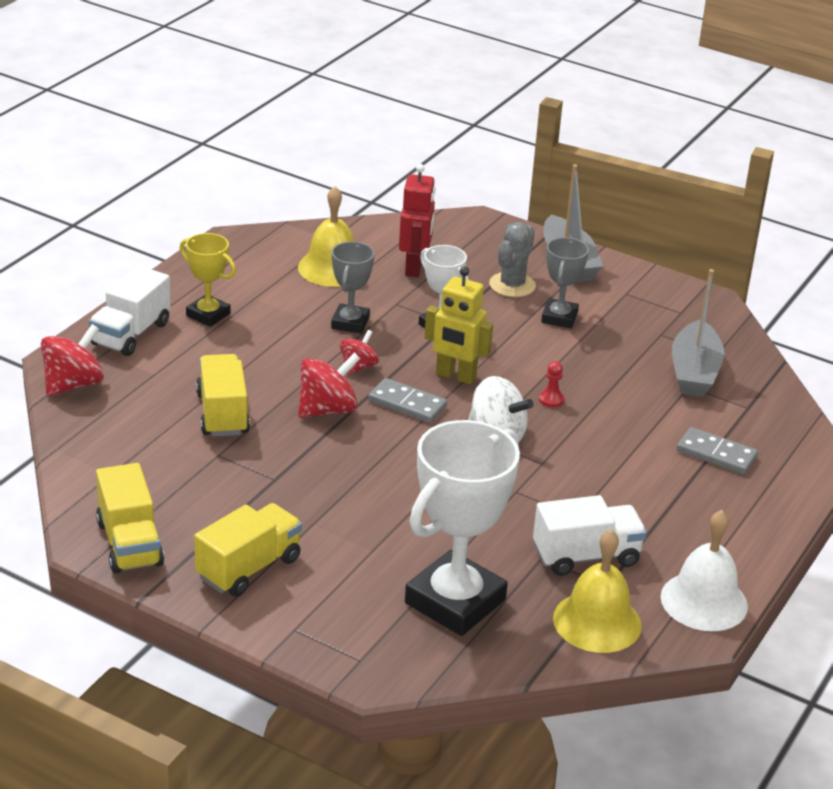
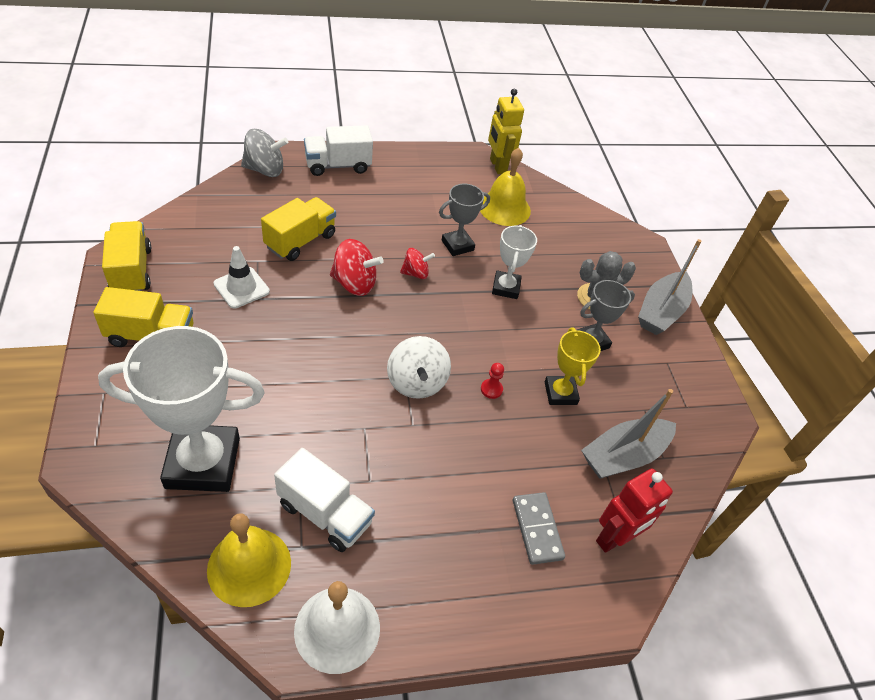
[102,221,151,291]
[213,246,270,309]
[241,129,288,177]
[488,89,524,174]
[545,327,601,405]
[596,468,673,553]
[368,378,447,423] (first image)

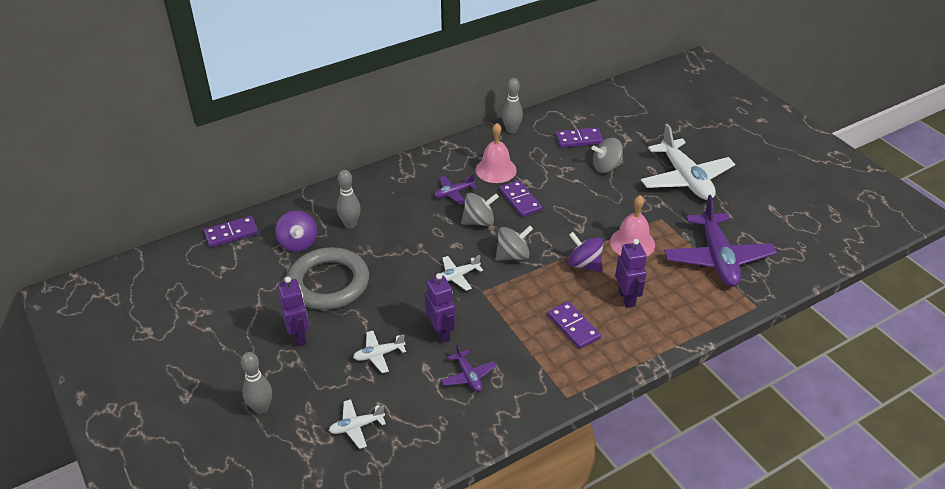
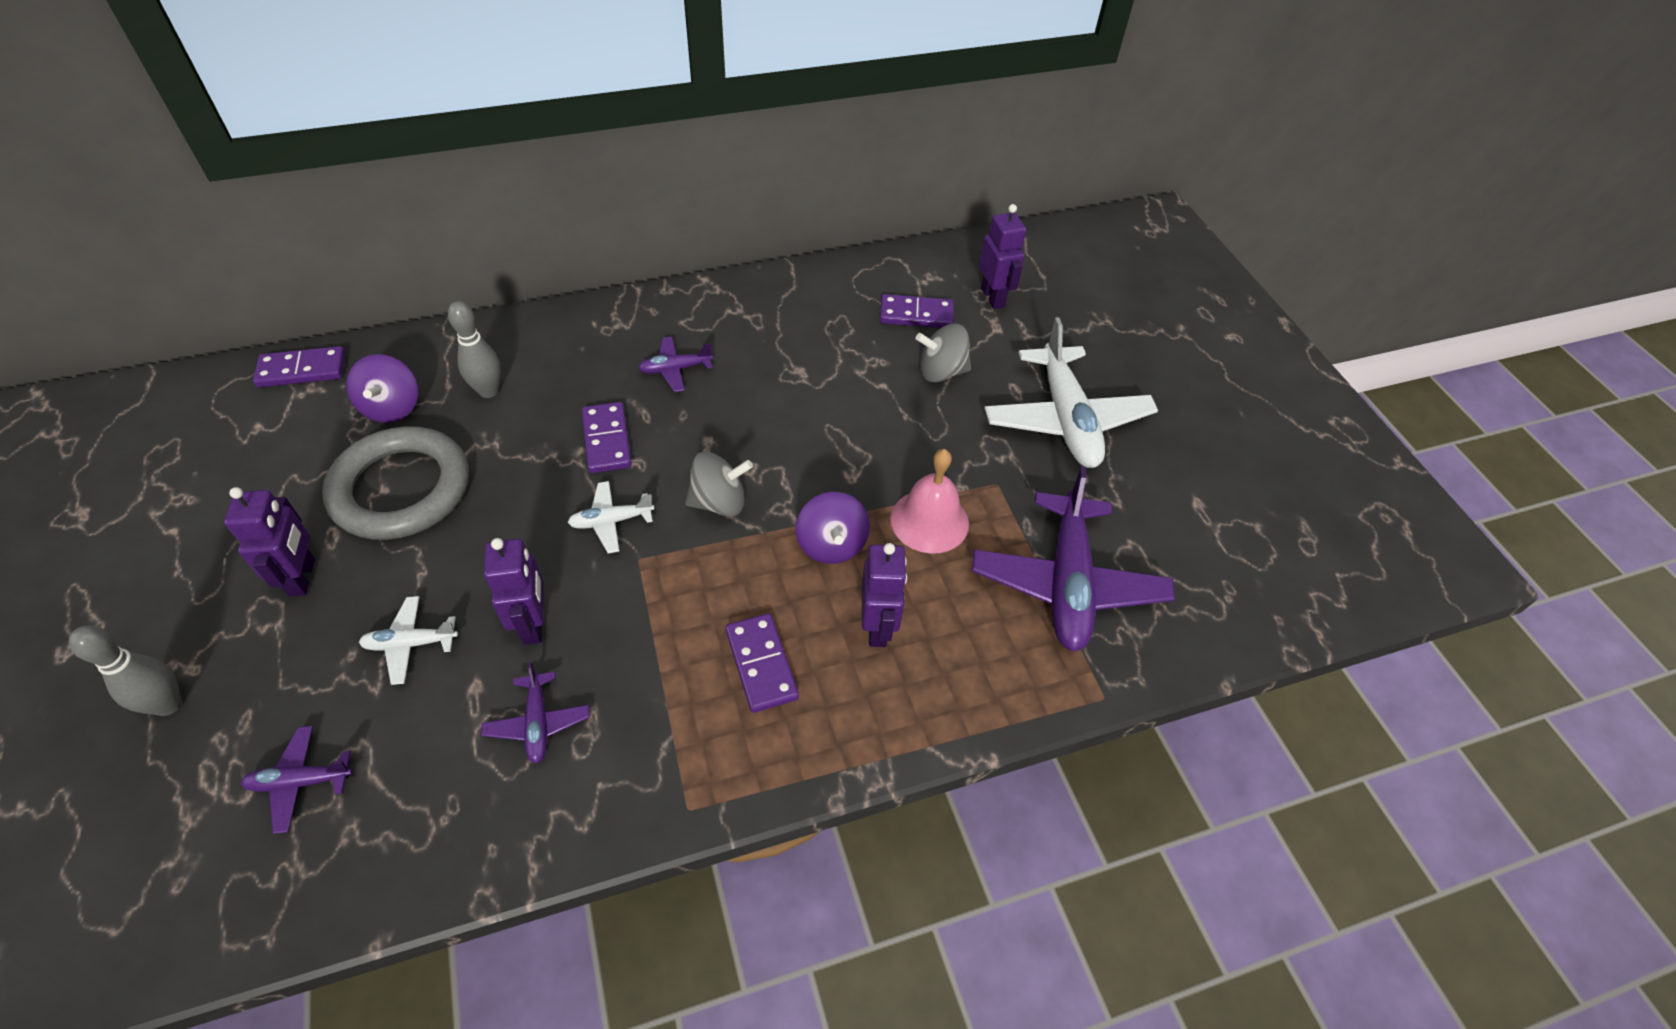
[241,726,353,834]
[582,402,632,473]
[796,492,870,564]
[979,204,1026,309]
[461,193,499,226] (first image)
[475,123,517,183] (first image)
[502,78,523,134] (first image)

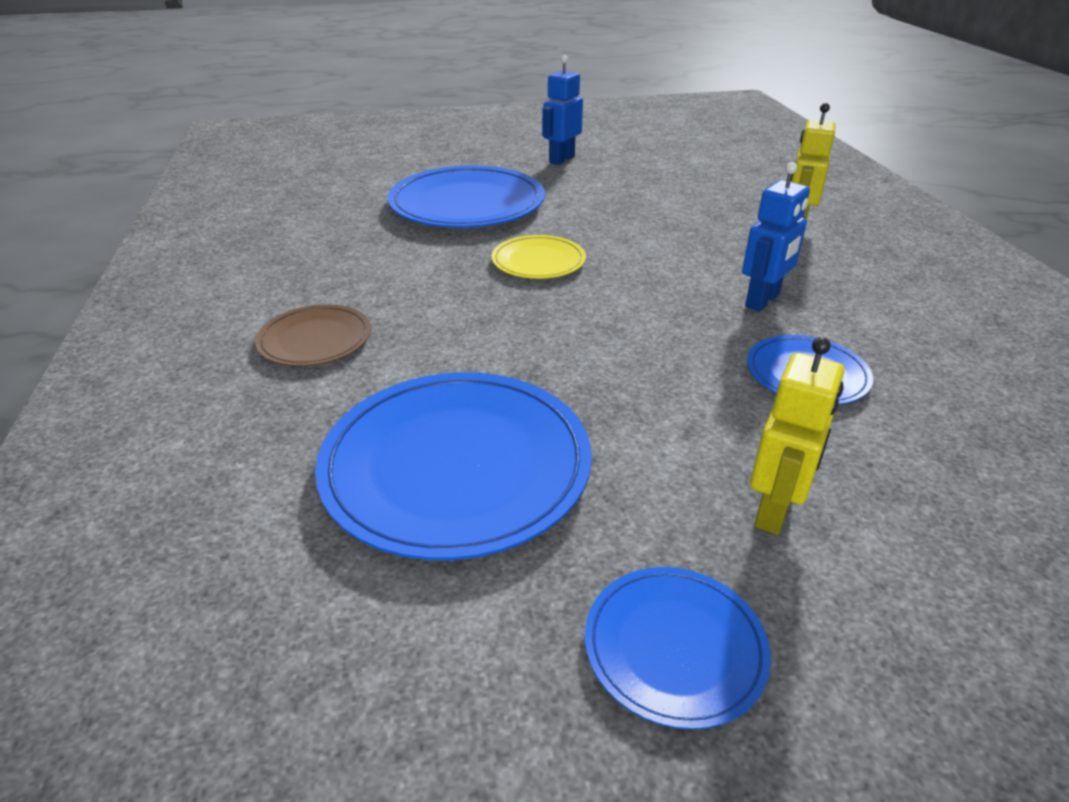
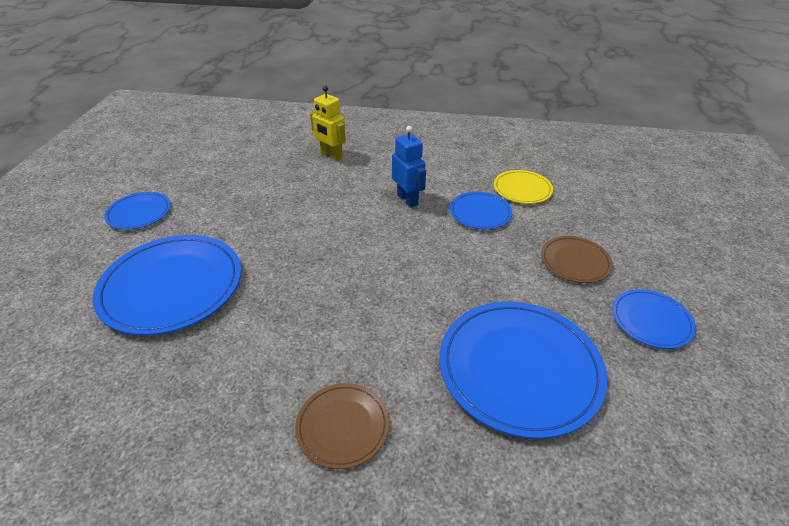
[104,192,171,230]
[494,170,553,204]
[541,236,613,283]

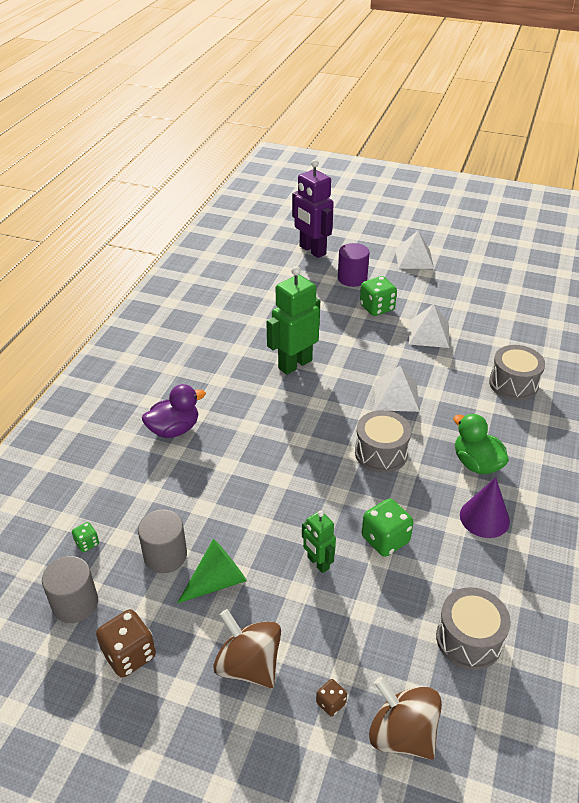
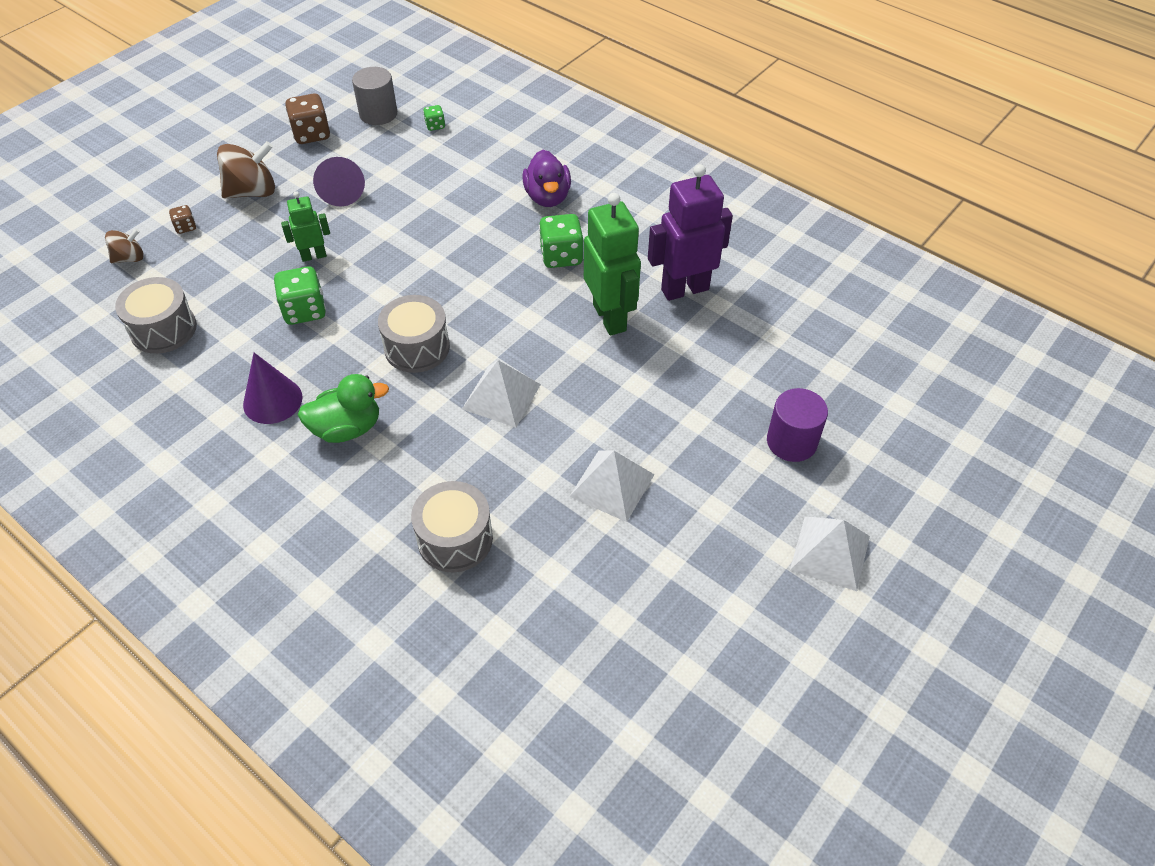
[105,228,144,263]
[313,157,365,207]
[539,214,583,268]
[648,164,733,301]
[138,510,187,573] (first image)

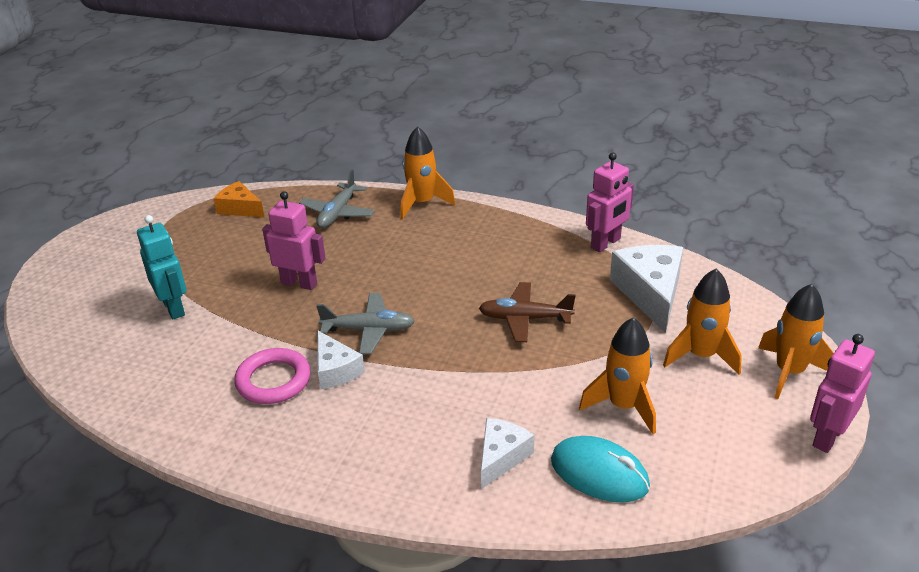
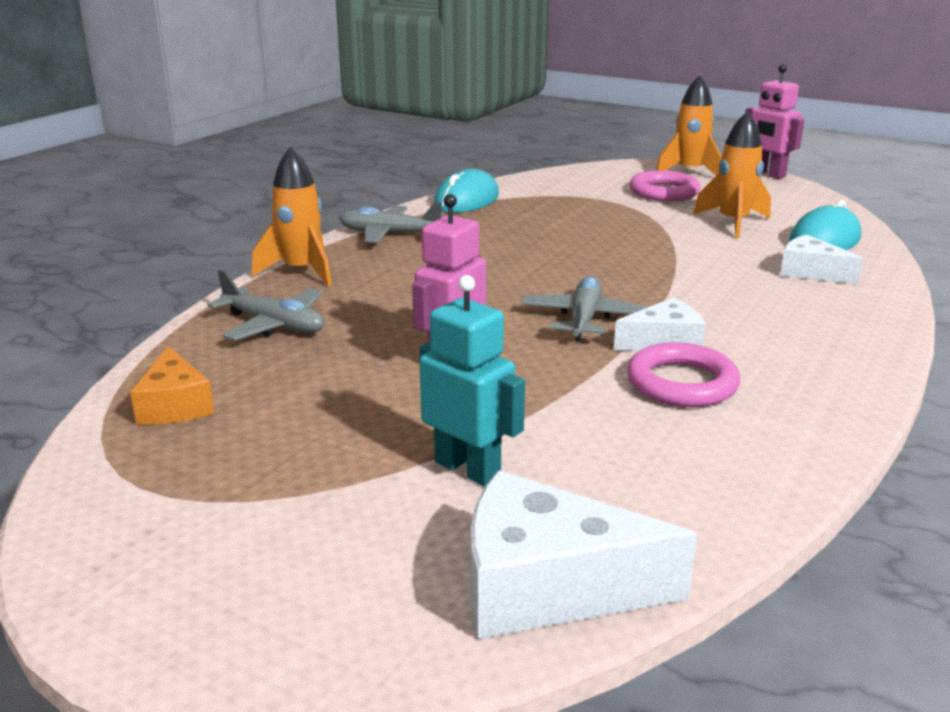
[130,346,214,425]
[339,202,442,243]
[419,275,525,487]
[434,169,499,213]
[471,470,698,639]
[629,170,700,201]
[479,282,575,342] (first image)

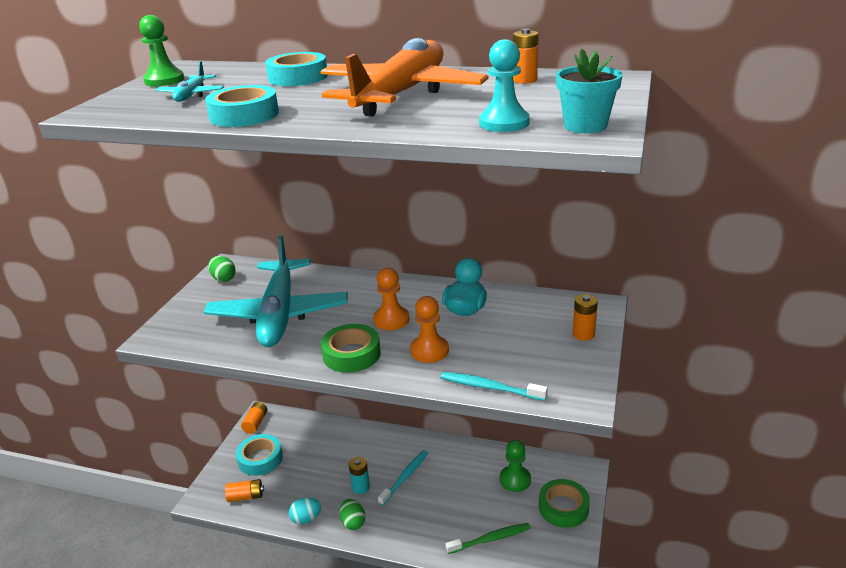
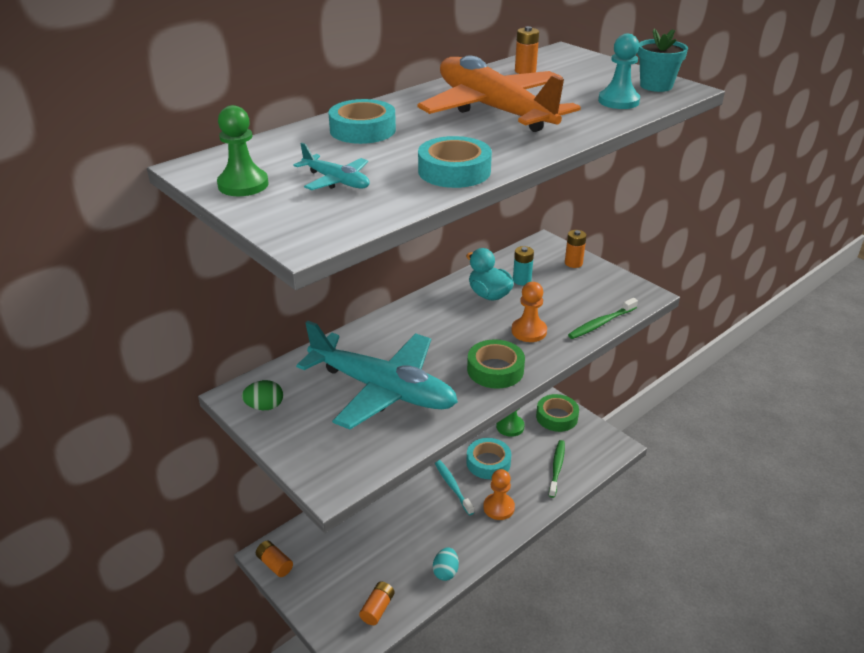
[466,438,511,479]
[483,469,515,520]
[513,246,534,285]
[568,298,638,339]
[339,499,366,530] (first image)

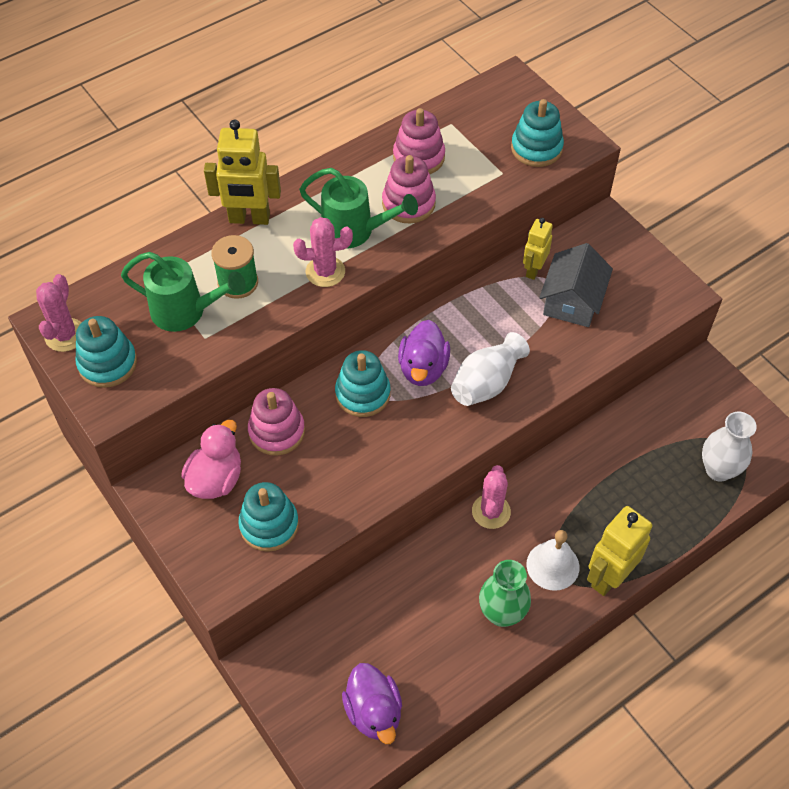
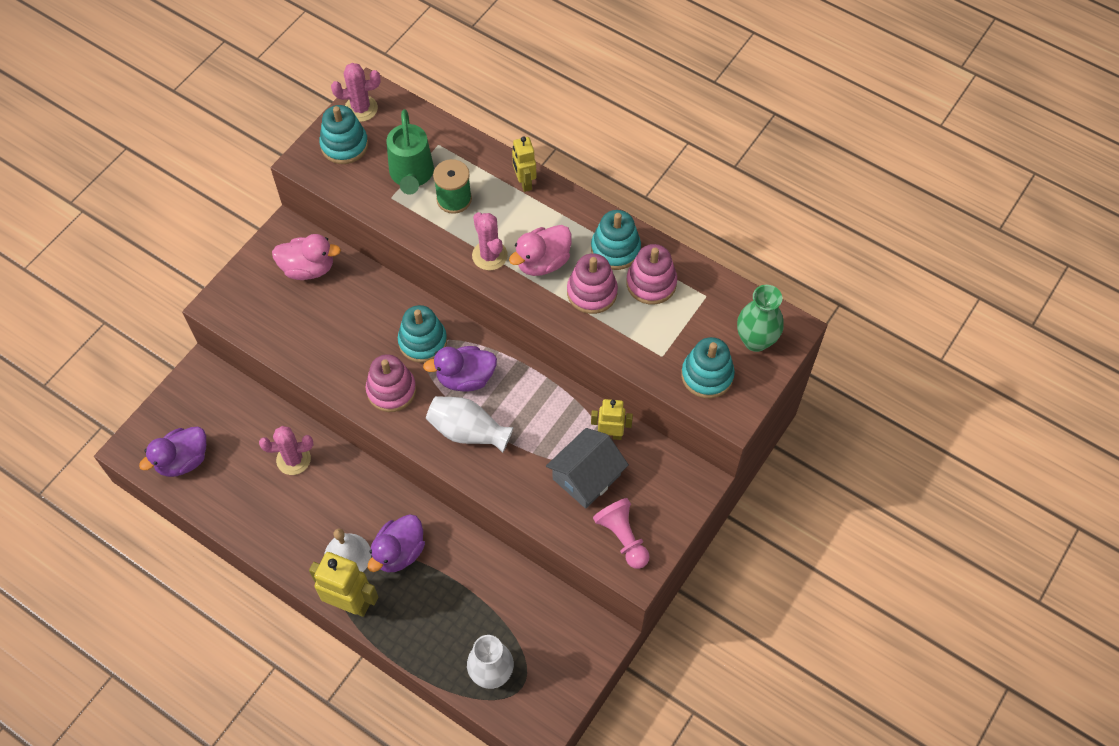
[259,426,313,475]
[366,354,416,412]
[368,514,425,572]
[509,225,572,276]
[512,136,537,192]
[546,428,629,509]
[591,210,641,270]
[593,498,650,569]
[737,285,784,352]

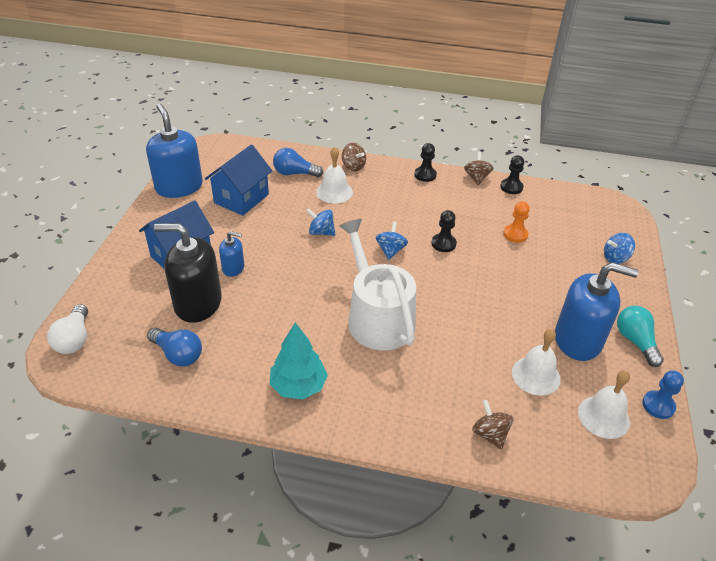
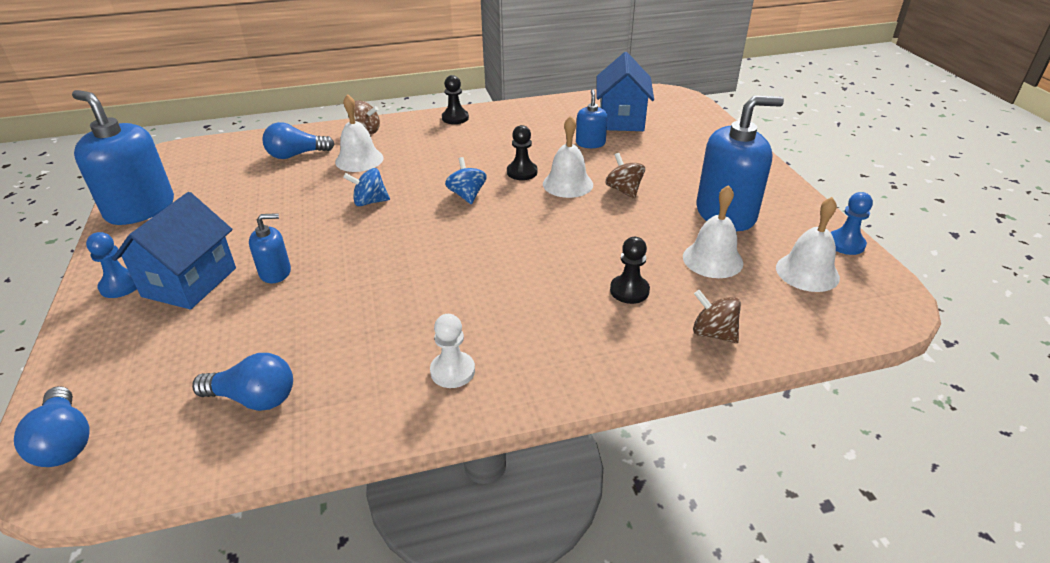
[14,386,90,467]
[86,232,137,298]
[430,314,475,388]
[543,116,593,198]
[576,90,608,148]
[597,52,654,131]
[605,153,645,199]
[610,237,650,304]
[154,223,222,323] (first image)
[339,219,416,350] (first image)
[604,233,635,264] (first image)
[617,306,664,367] (first image)

